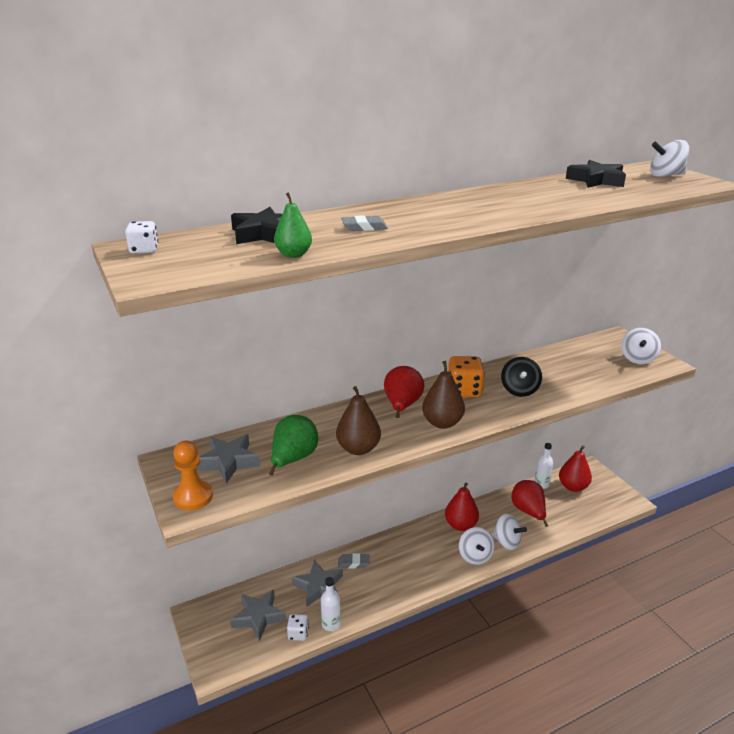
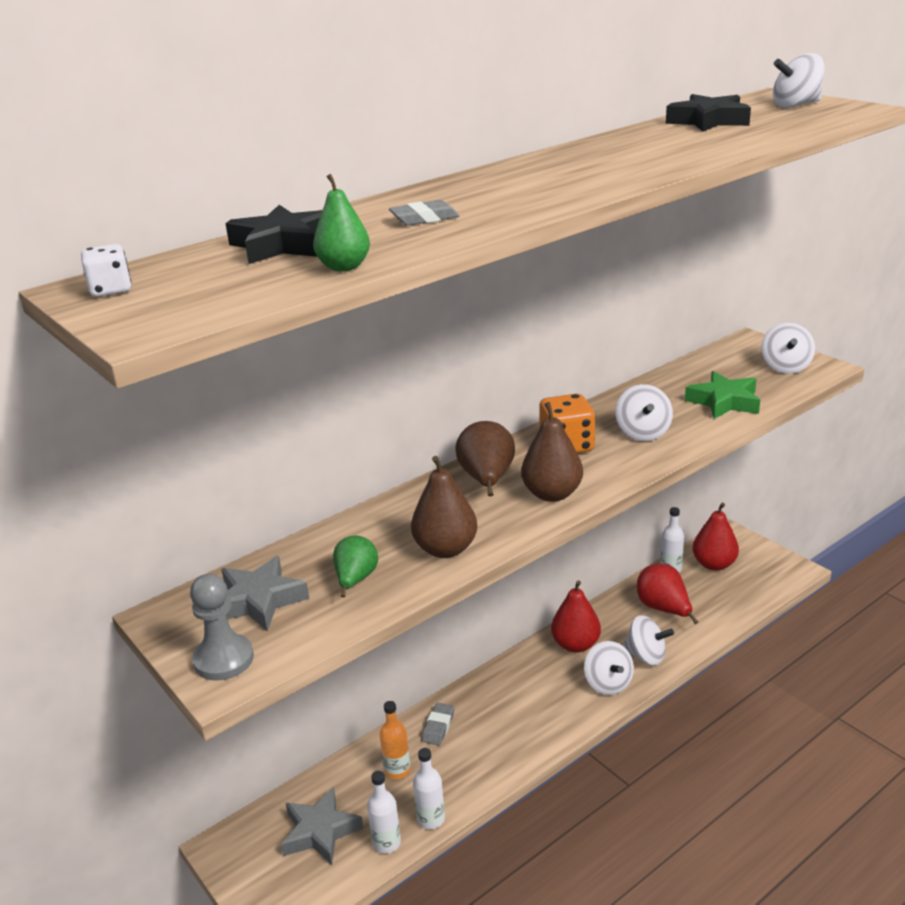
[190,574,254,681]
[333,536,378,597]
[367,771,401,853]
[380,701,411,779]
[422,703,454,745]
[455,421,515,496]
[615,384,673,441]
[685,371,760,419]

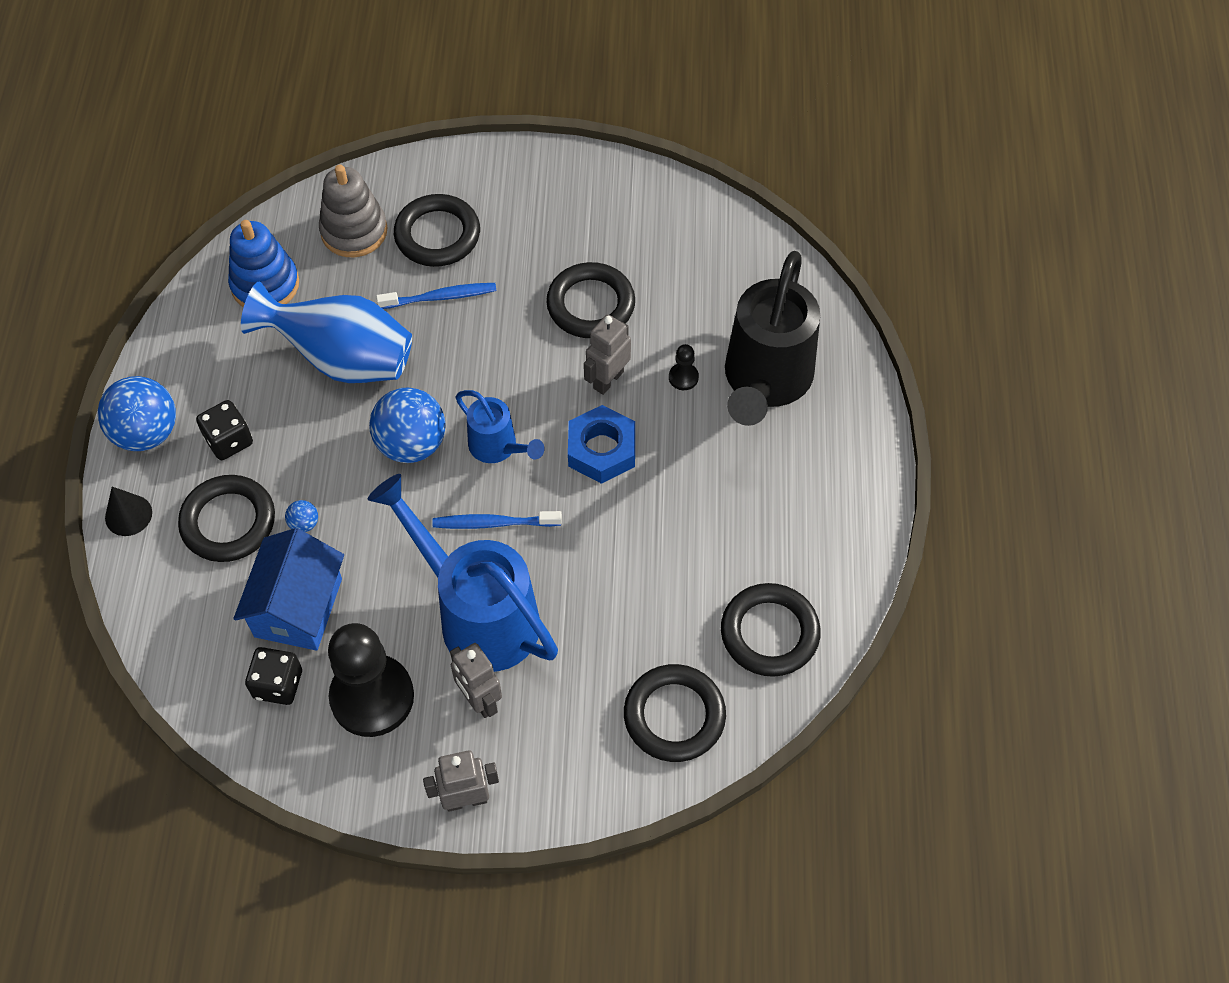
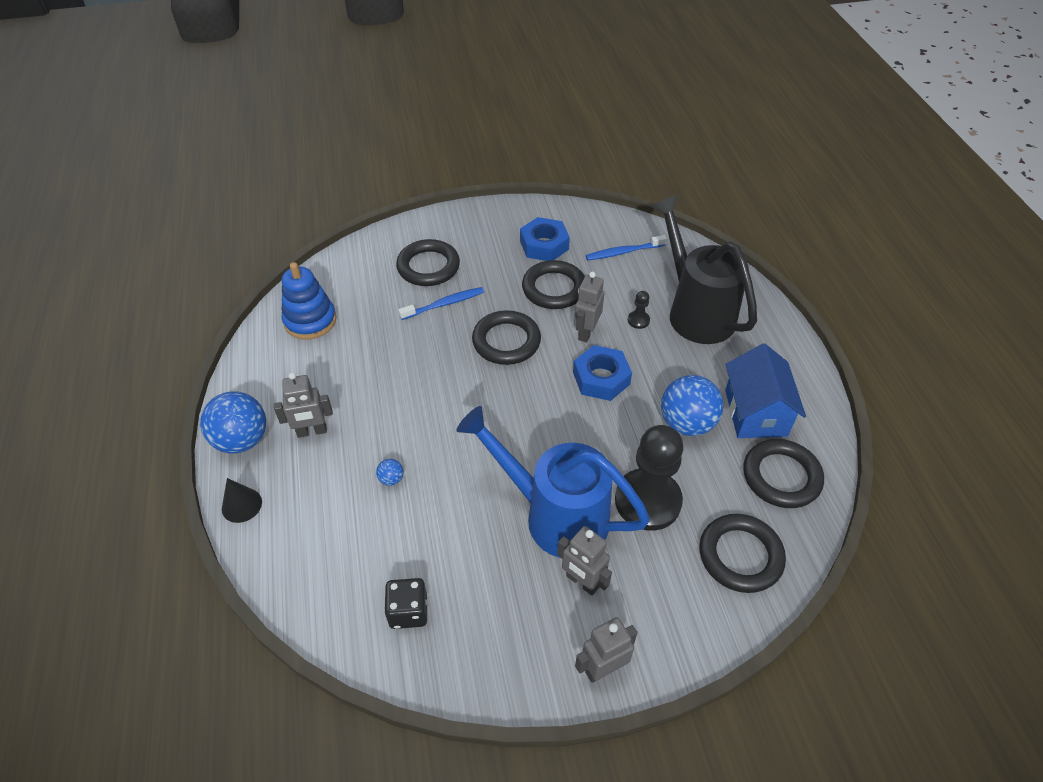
[274,372,333,438]
[472,310,541,365]
[520,217,570,261]
[586,235,667,260]
[615,425,684,531]
[652,195,757,344]
[661,375,723,436]
[725,344,806,438]
[241,281,412,383] (first image)
[319,165,388,257] (first image)
[455,390,544,463] (first image)

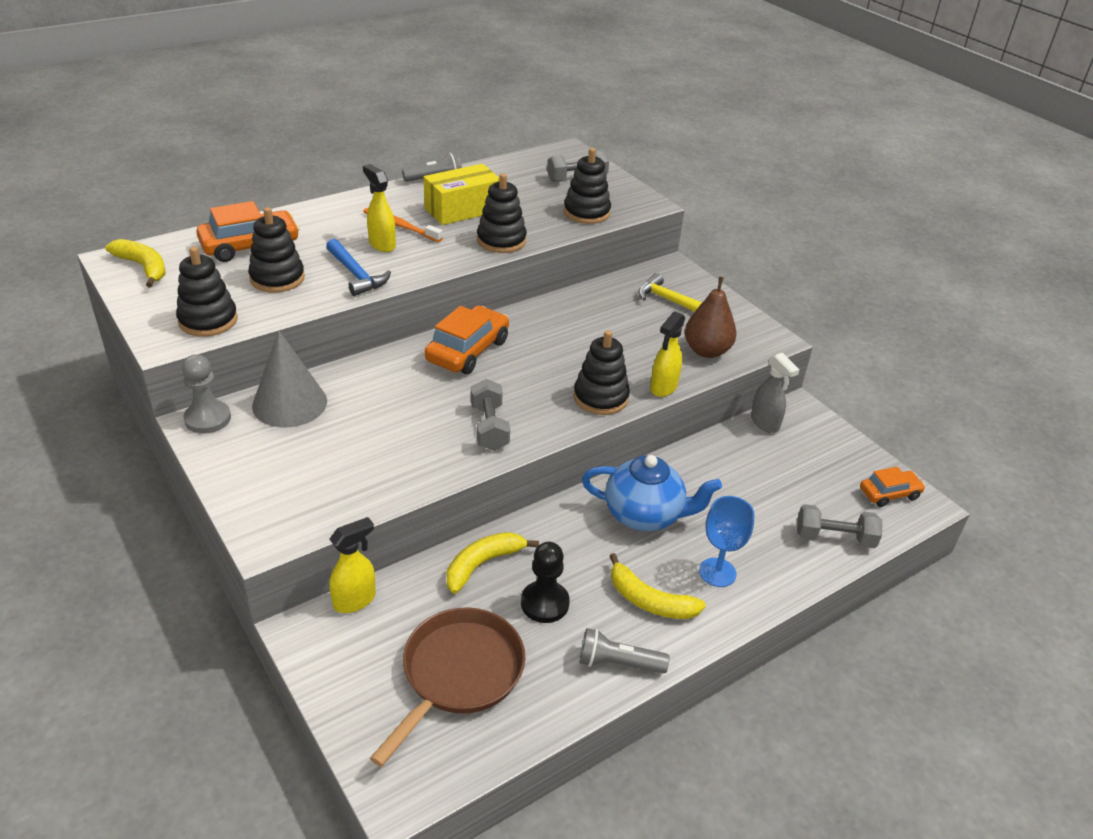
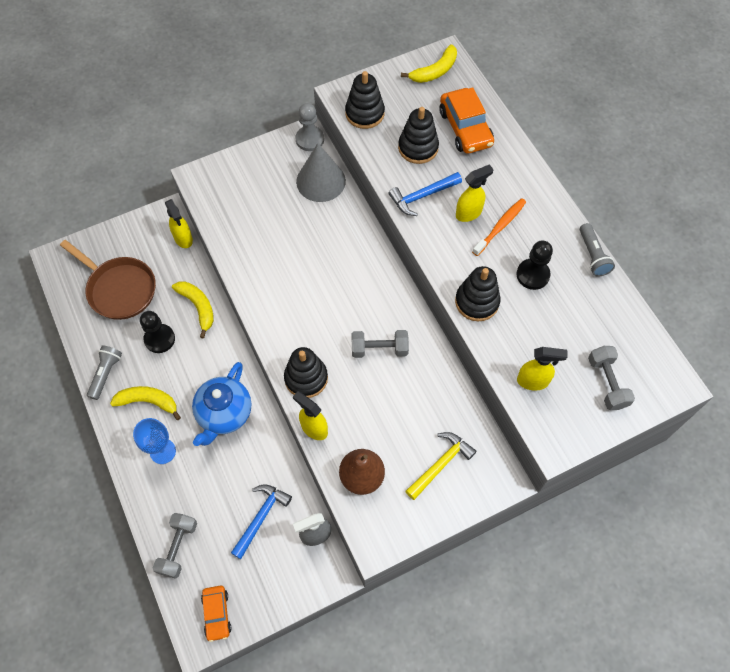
[110,386,181,420]
[231,484,292,559]
[351,330,409,358]
[516,240,553,290]
[517,347,568,391]
[424,306,509,374] (first image)

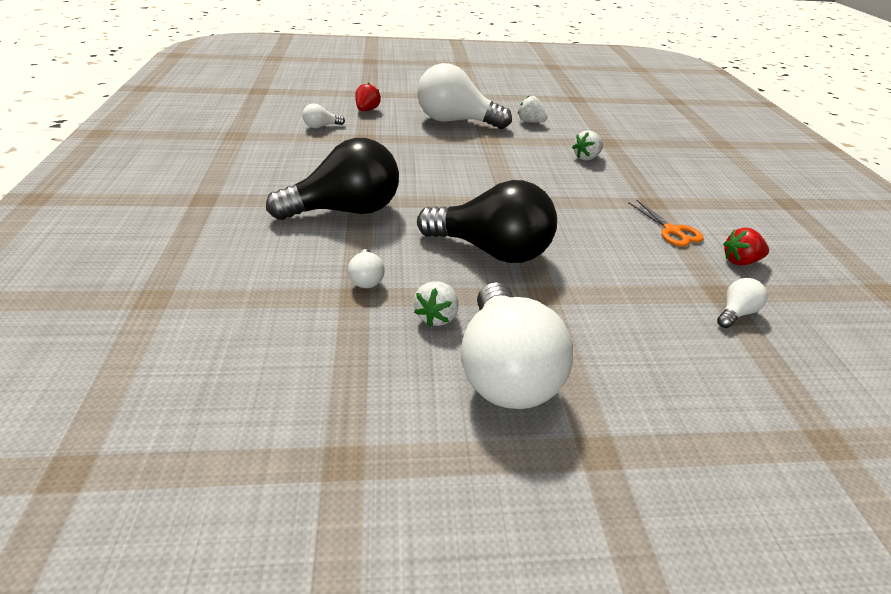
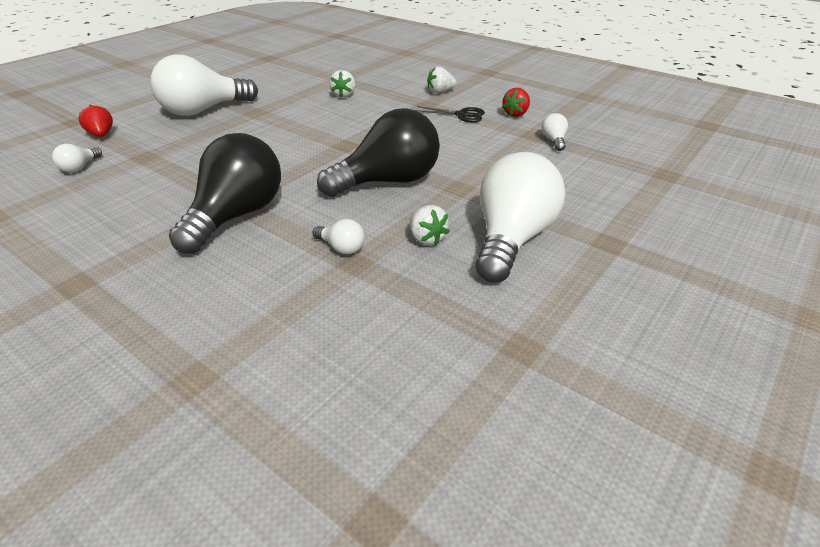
[416,106,485,123]
[427,66,457,93]
[475,152,565,282]

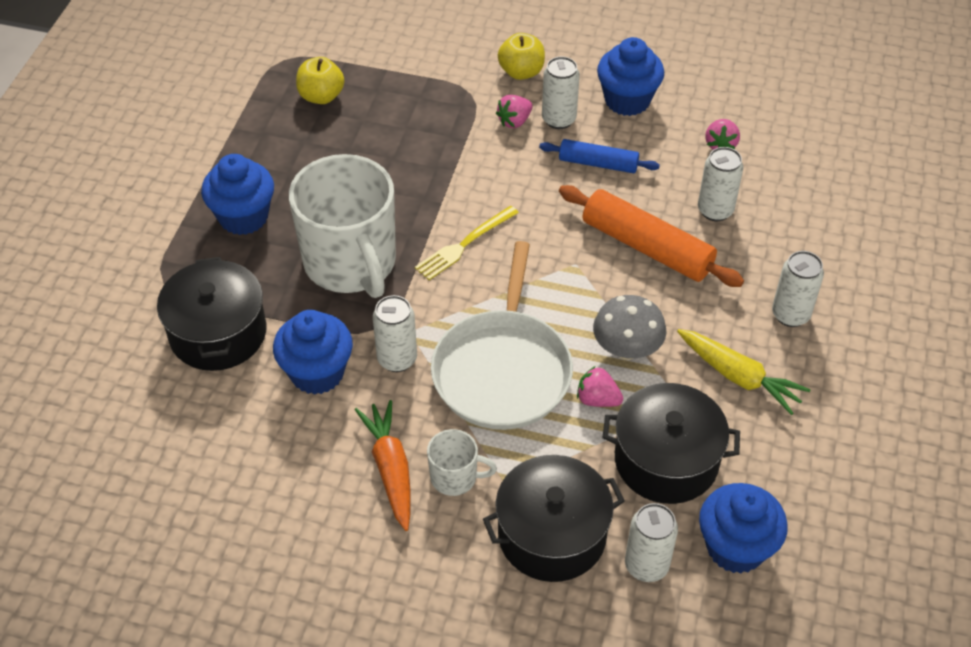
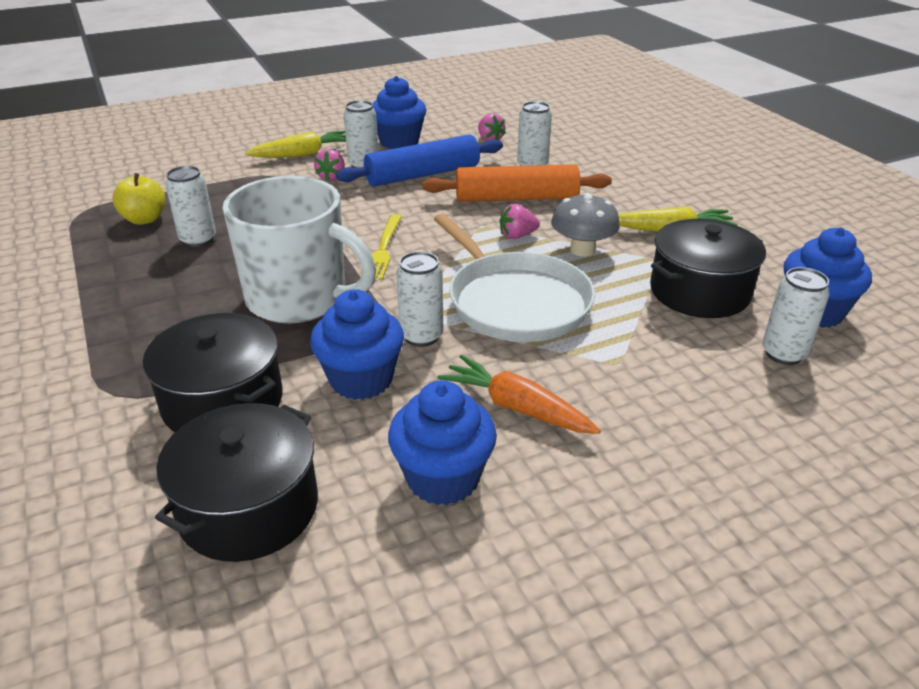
[155,403,318,562]
[166,166,216,247]
[245,130,346,158]
[336,135,503,186]
[388,380,497,505]
[499,204,540,239]
[427,429,497,496] (first image)

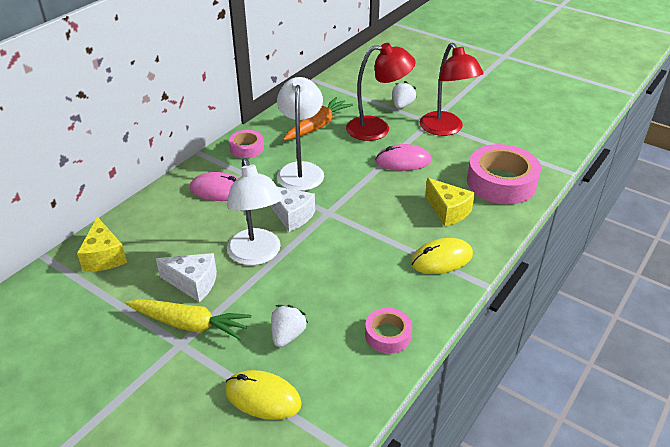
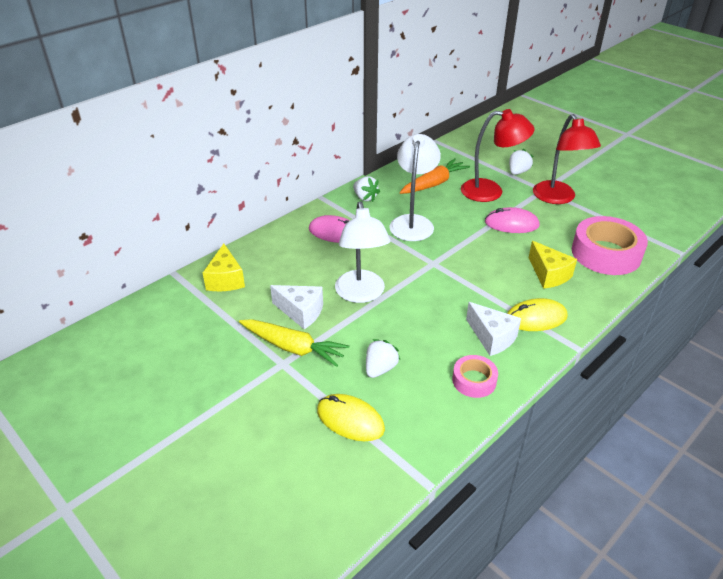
[353,176,380,202]
[466,302,521,356]

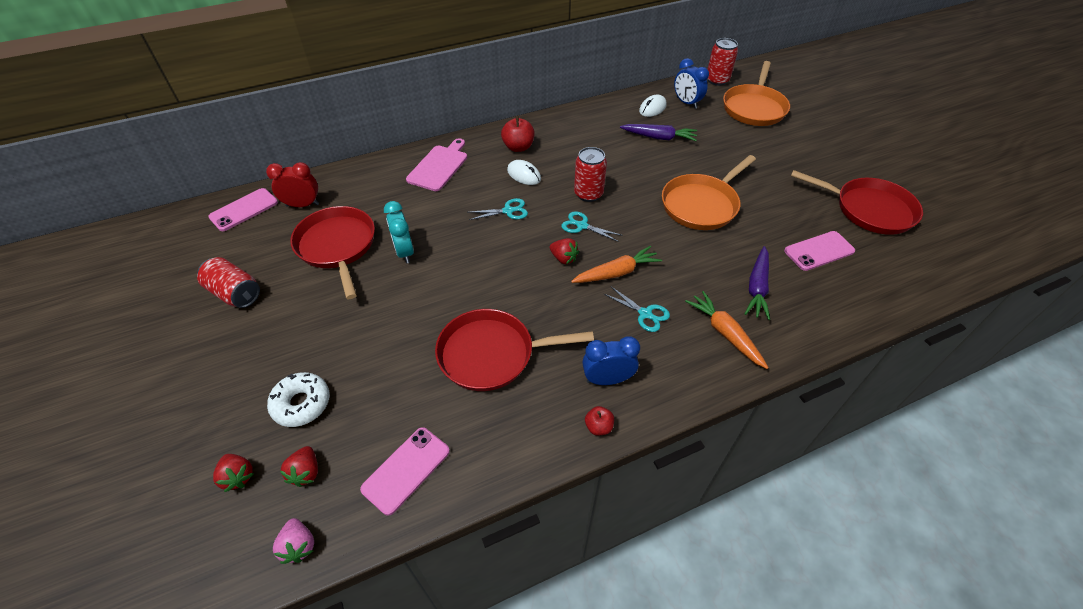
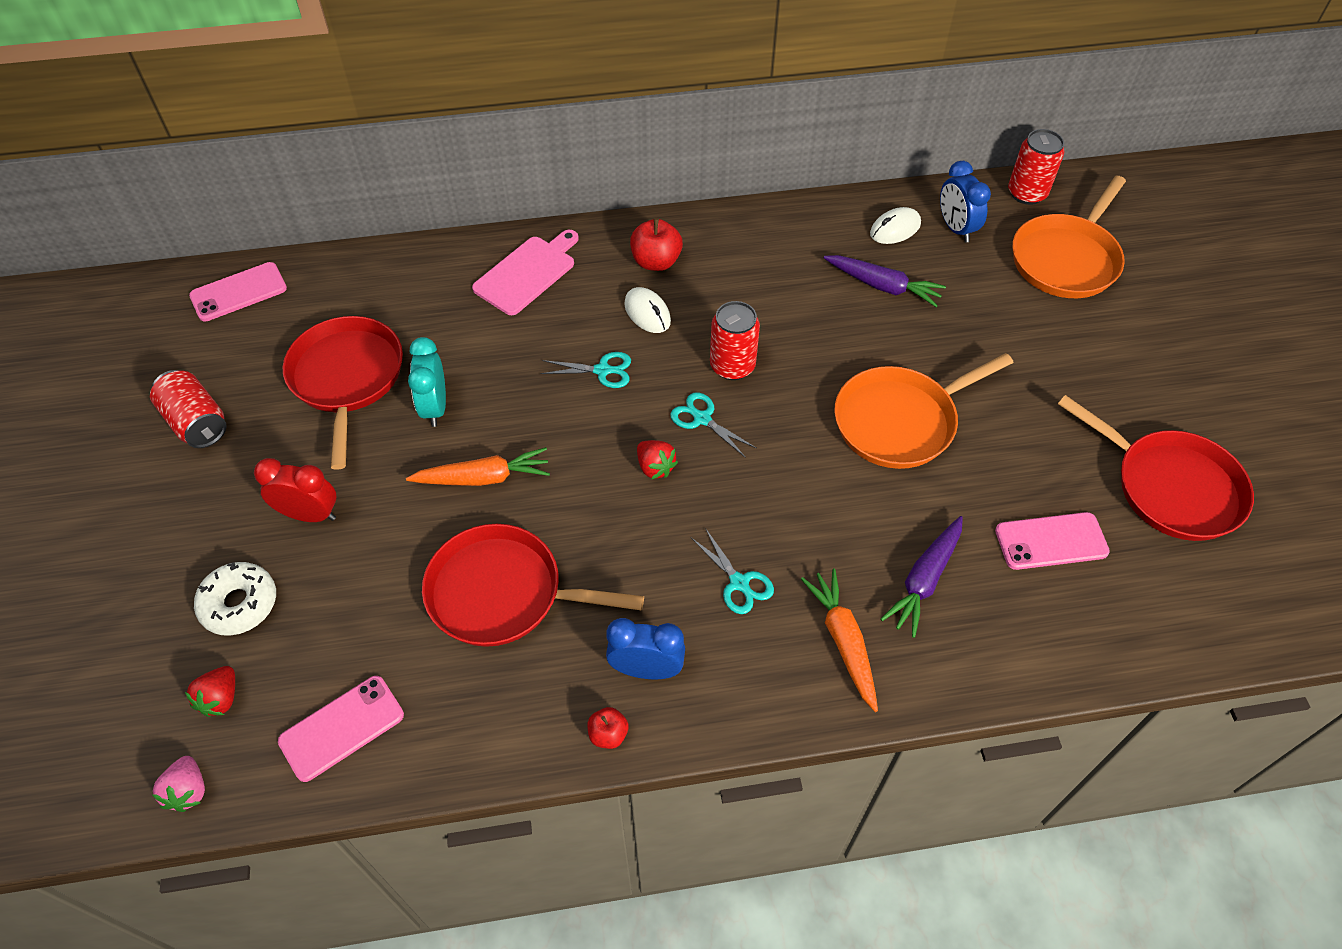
[254,458,336,522]
[406,447,550,486]
[213,454,253,492] (first image)

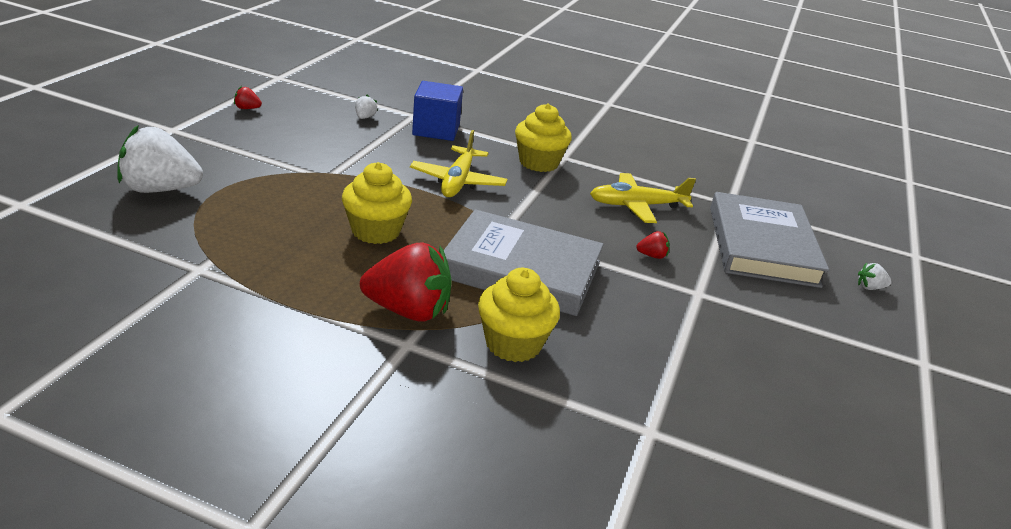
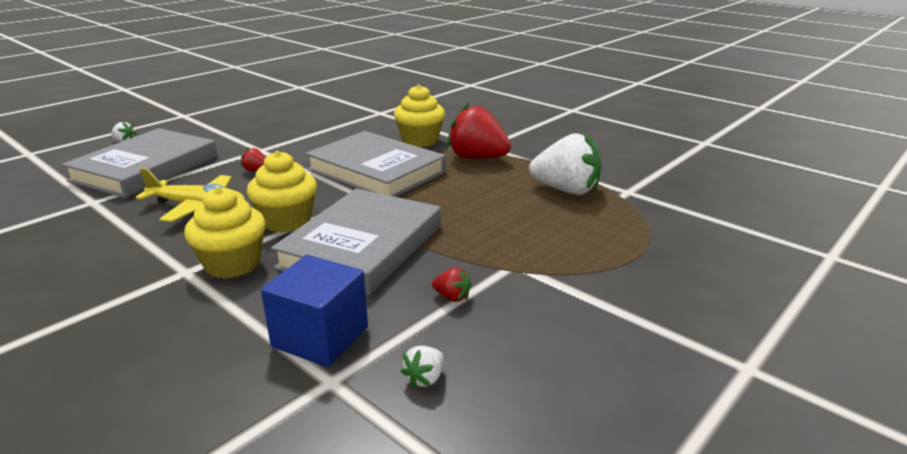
[247,151,317,233]
[271,189,441,296]
[432,267,472,302]
[529,133,601,195]

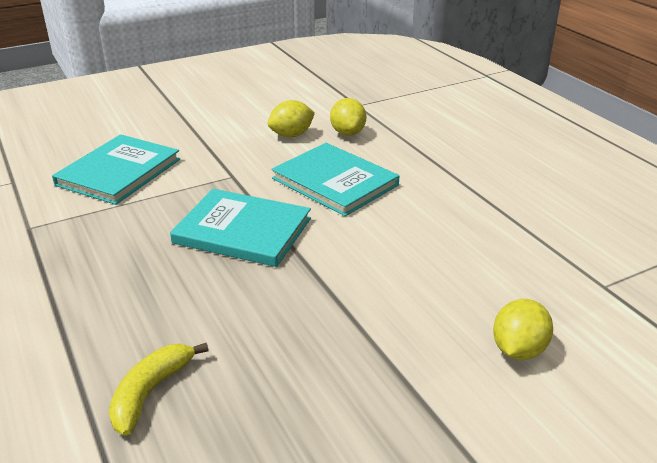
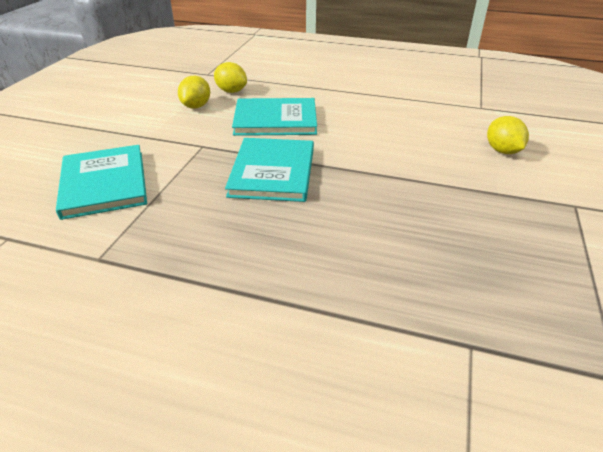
[225,138,314,202]
[109,343,209,436] (first image)

